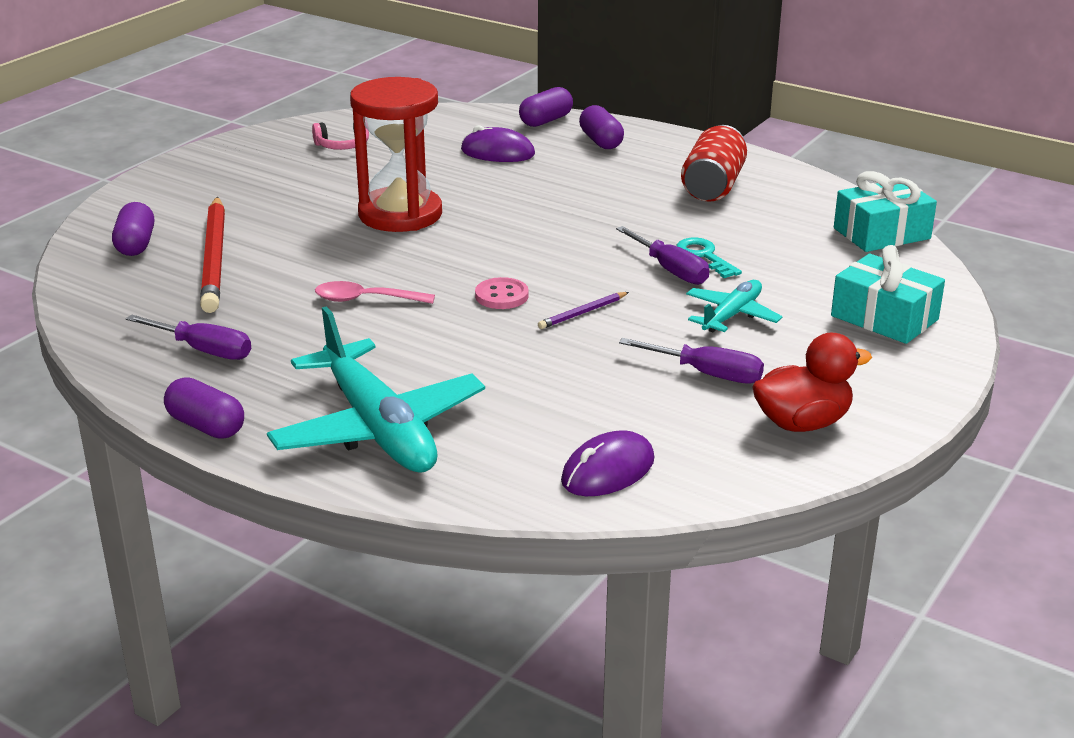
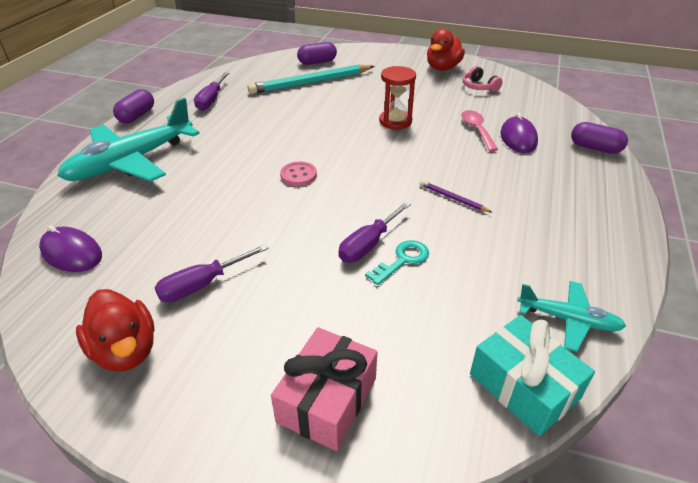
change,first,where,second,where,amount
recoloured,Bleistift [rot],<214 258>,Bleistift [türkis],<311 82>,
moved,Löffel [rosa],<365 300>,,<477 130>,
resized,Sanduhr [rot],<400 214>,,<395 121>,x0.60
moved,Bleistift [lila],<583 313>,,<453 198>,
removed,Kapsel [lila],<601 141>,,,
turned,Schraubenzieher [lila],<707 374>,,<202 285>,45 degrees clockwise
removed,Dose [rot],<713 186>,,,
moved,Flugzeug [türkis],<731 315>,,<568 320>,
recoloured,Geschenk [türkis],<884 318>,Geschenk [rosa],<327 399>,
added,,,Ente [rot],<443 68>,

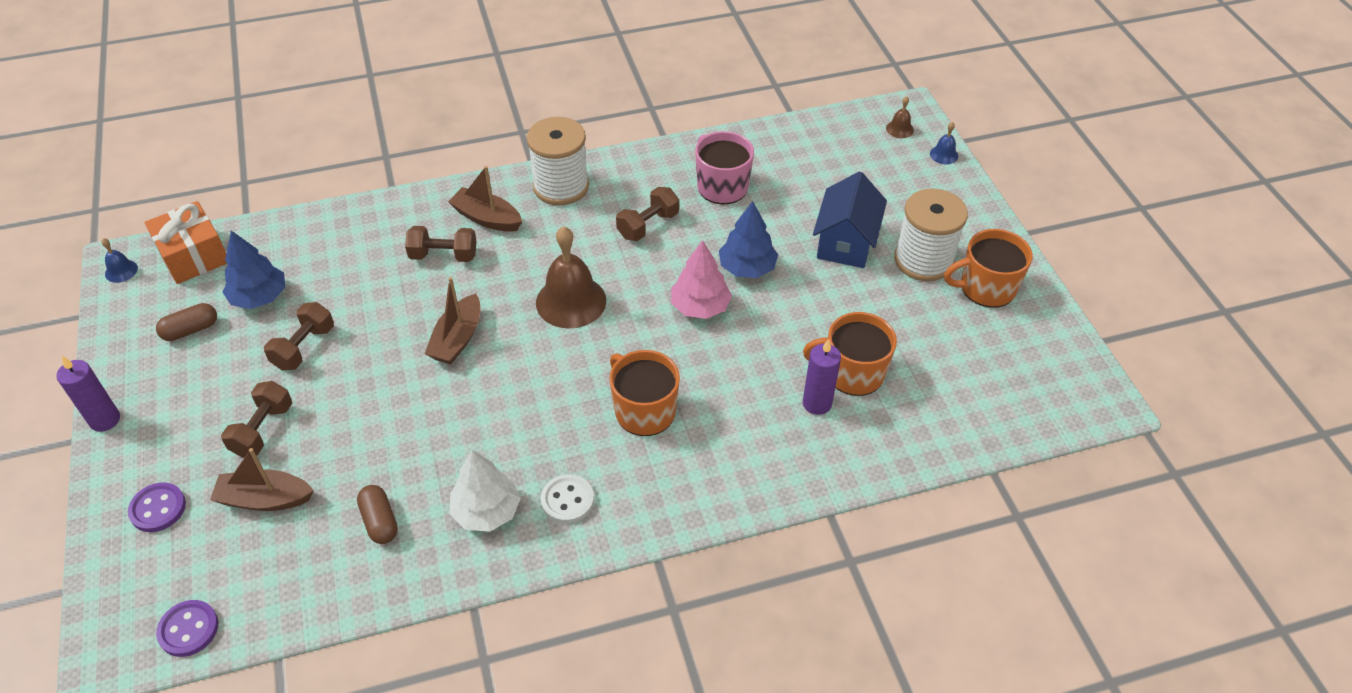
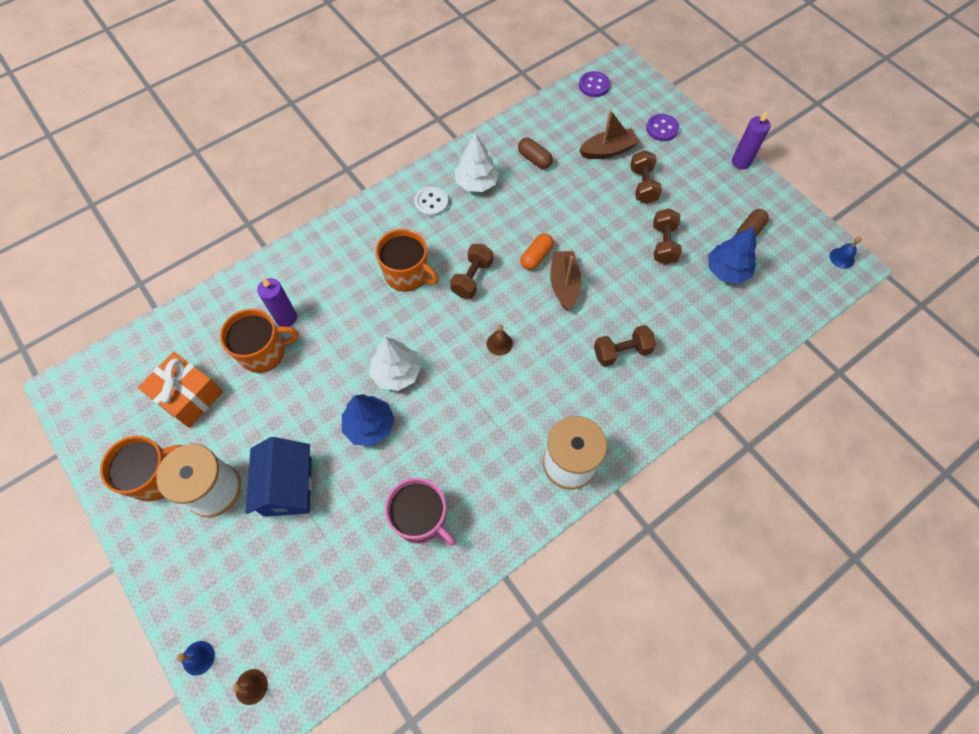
change,first,where,second,where,amount
moved,Geschenk [orange],<194 256>,,<188 396>,
removed,Boot [braun],<487 218>,,,
resized,Glocke [braun],<571 301>,,<499 343>,x0.45
moved,Hantel [braun],<648 225>,,<472 278>,
recoloured,Baum [rosa],<700 307>,Baum [weiß],<396 372>,
added,,,Kapsel [orange],<536 257>,

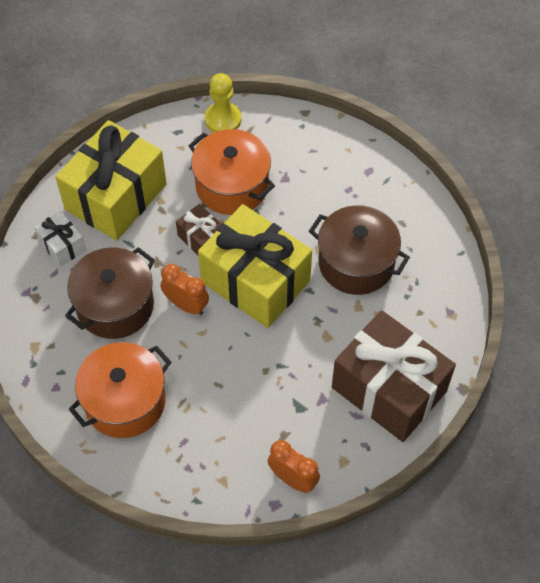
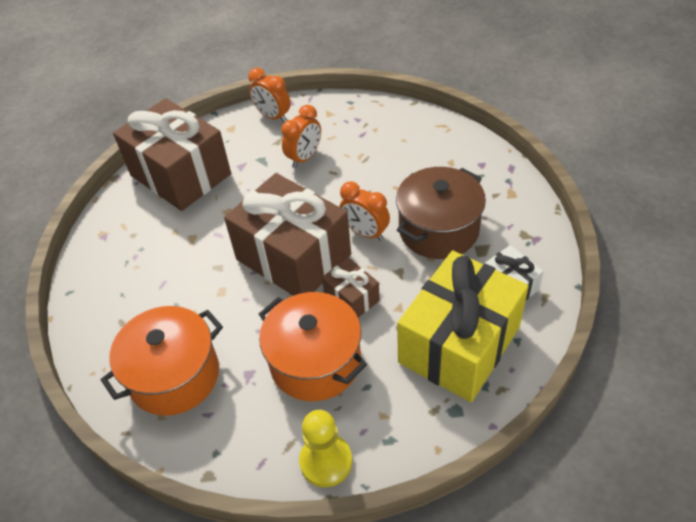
change,first,where,second,where,amount
moved,Kochtopf [orange],<125 401>,,<174 376>,
recoloured,Geschenk [gelb],<255 281>,Geschenk [braun],<293 257>,
removed,Kochtopf [braun],<356 263>,,,
added,,,Wecker [orange],<304 157>,

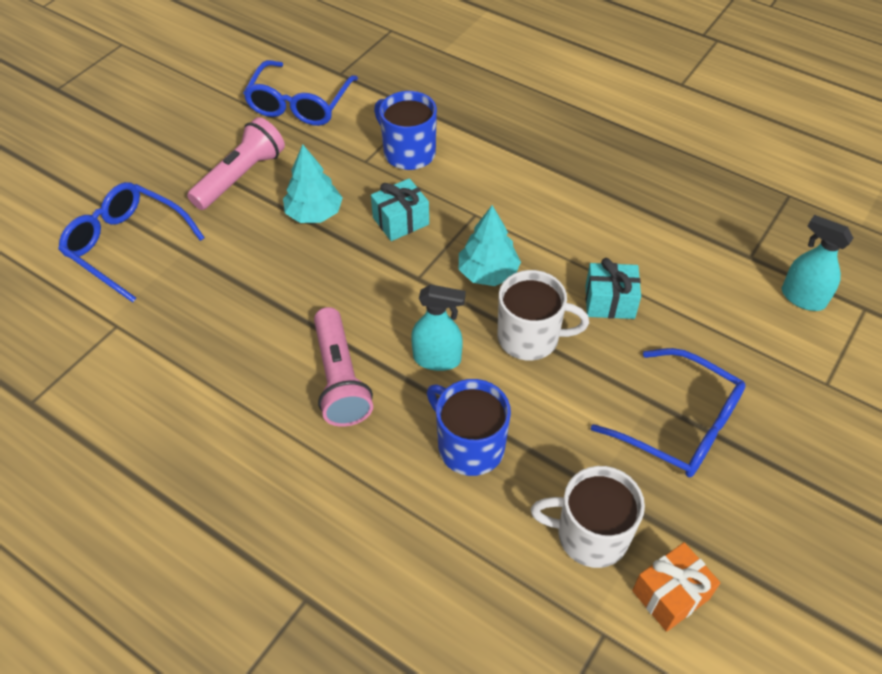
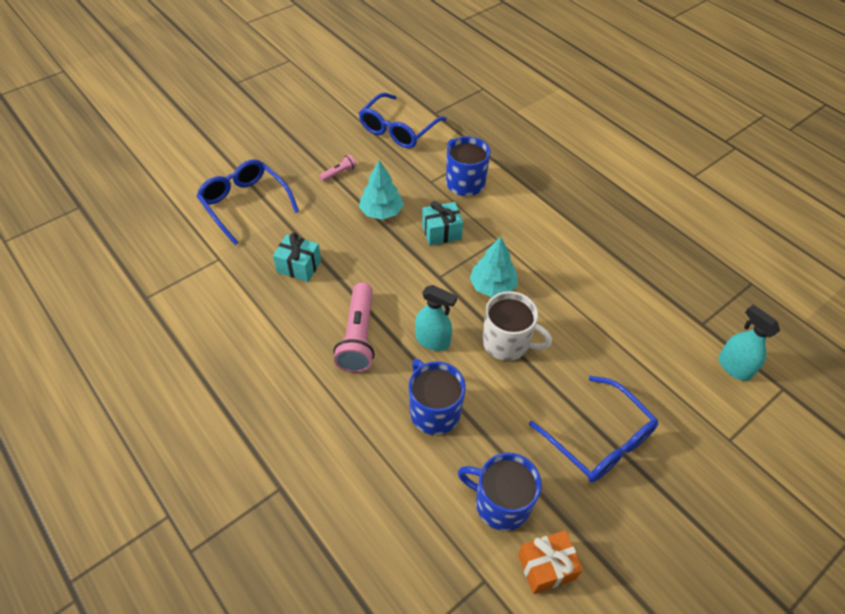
change,first,where,second,where,amount
resized,Taschenlampe [rosa],<241 176>,,<339 173>,x0.47
recoloured,Tasse [weiß],<590 535>,Tasse [blau],<500 503>,
moved,Geschenk [türkis],<609 302>,,<299 266>,

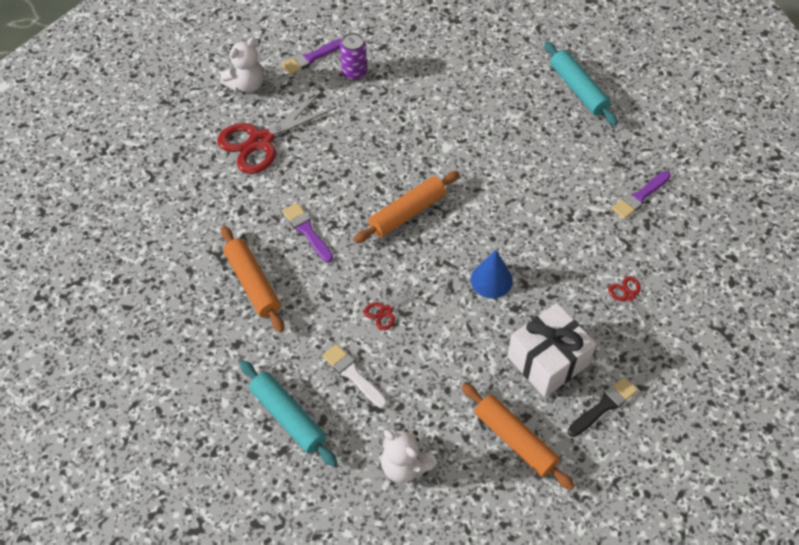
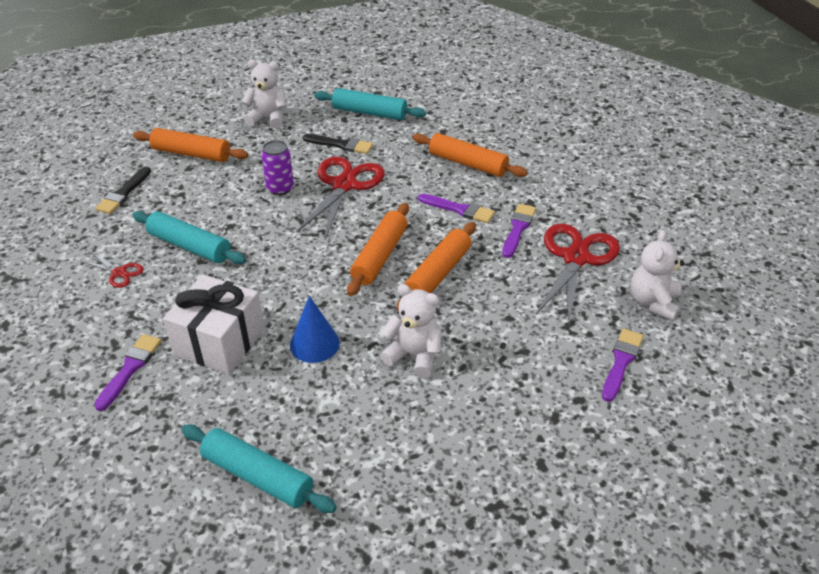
change,first,where,second,where,amount
recoloured,Pinsel [weiß],<353 375>,Pinsel [schwarz],<341 145>,
moved,Dose [lila],<354 73>,,<280 188>,
resized,Schere [rot],<386 311>,,<344 185>,x2.14
moved,Kegel [blau],<491 280>,,<314 344>,
moved,Geschenk [weiß],<547 361>,,<220 342>,
added,,,Nudelholz [türkis],<190 246>,
added,,,Teddybär [weiß],<414 355>,
added,,,Nudelholz [orange],<438 274>,
added,,,Pinsel [lila],<518 229>,

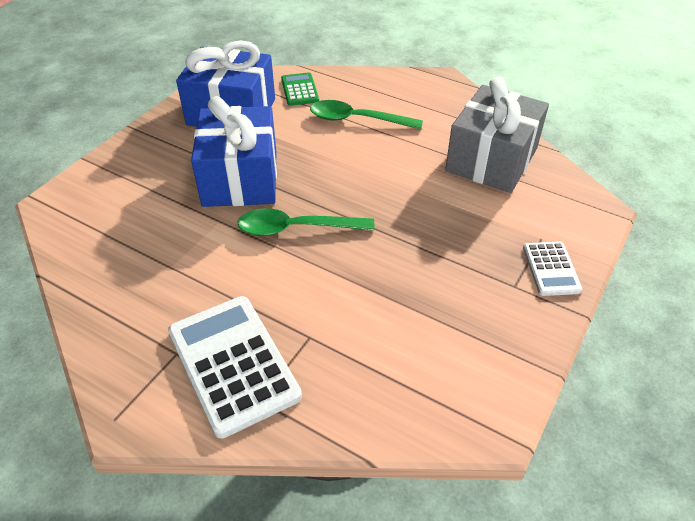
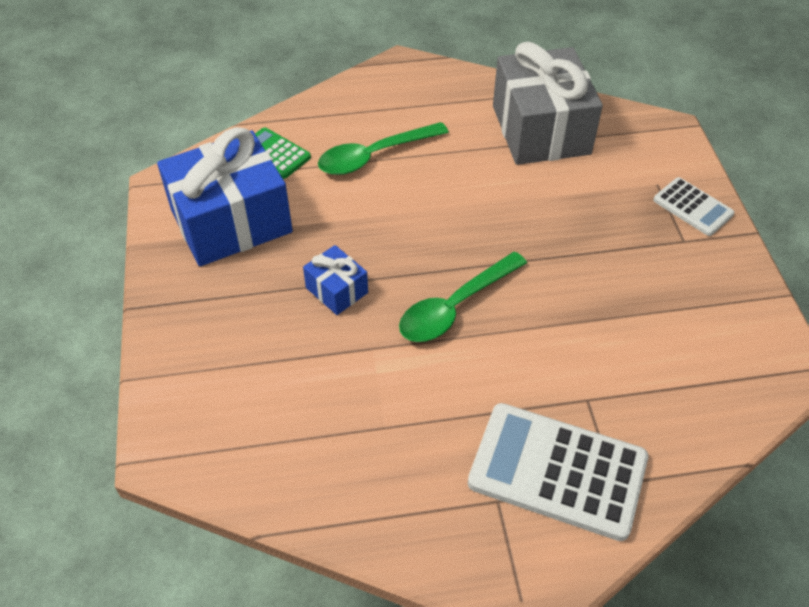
change,first,where,second,where,amount
resized,Geschenk [blau],<240 178>,,<336 290>,x0.46

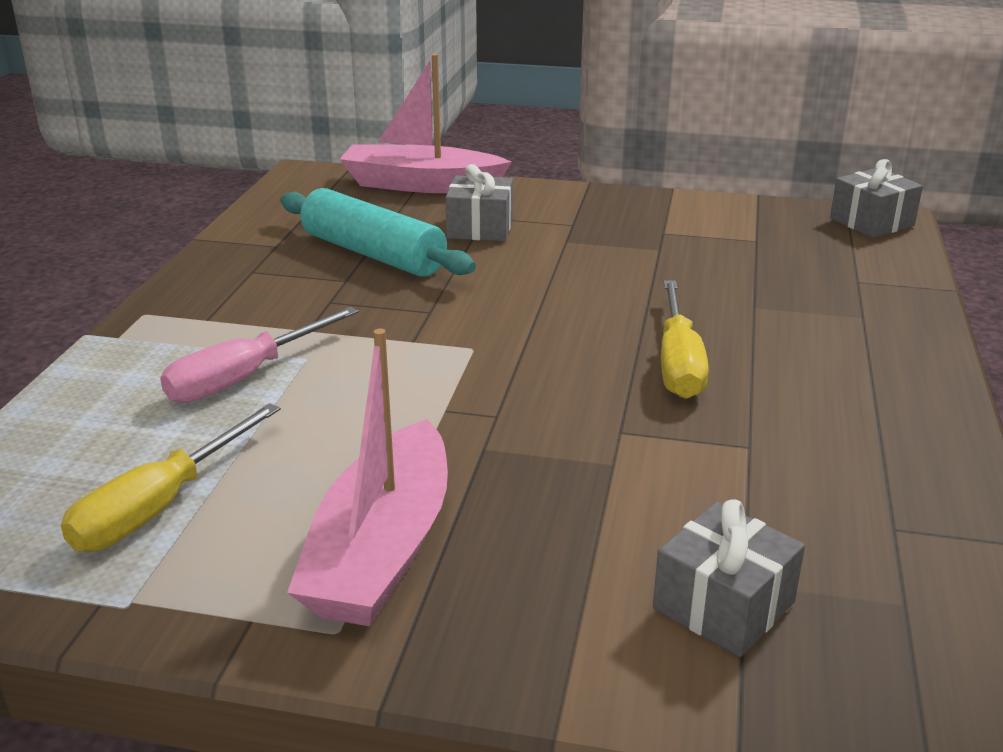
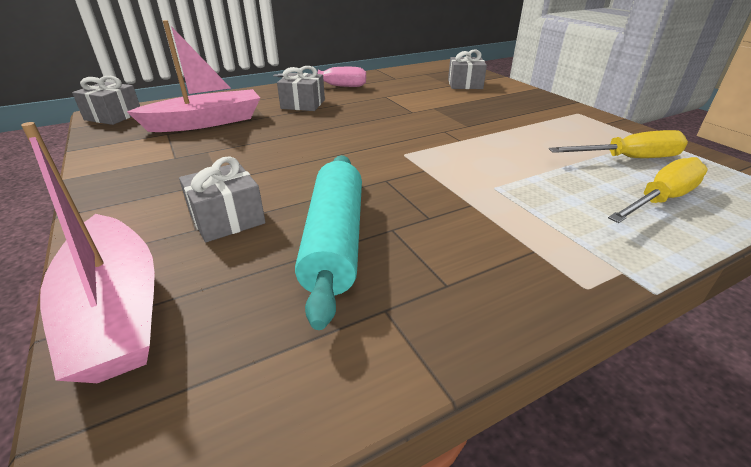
change,first,where,second,where,amount
moved,Schraubenzieher [rosa],<245 377>,,<332 86>,
moved,Boot [rosa],<382 550>,,<206 122>,
moved,Schraubenzieher [gelb],<678 363>,,<660 200>,
added,,,Geschenk [grau],<303 104>,

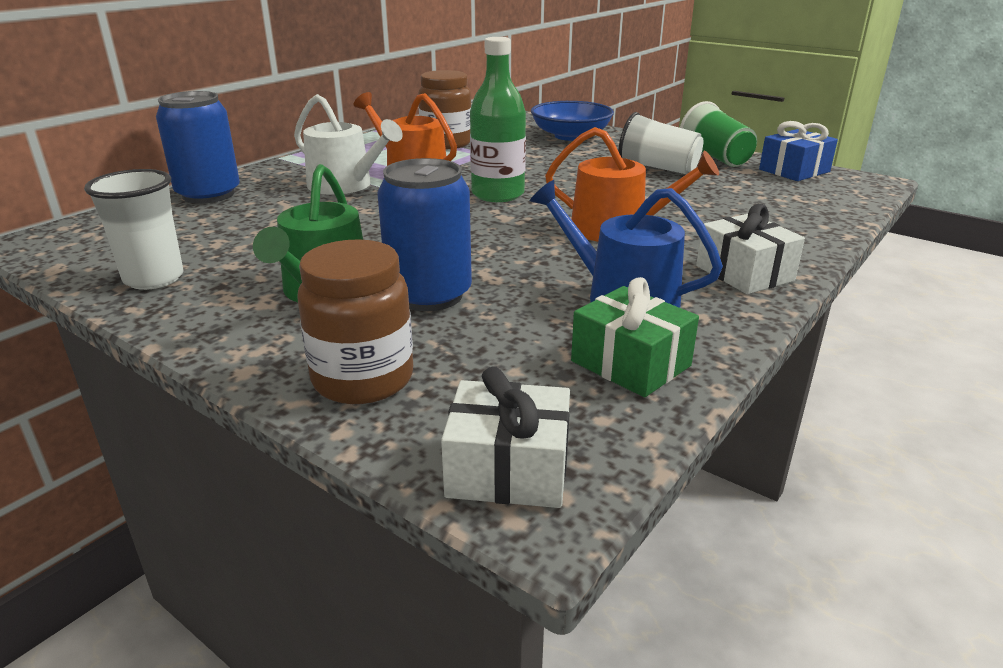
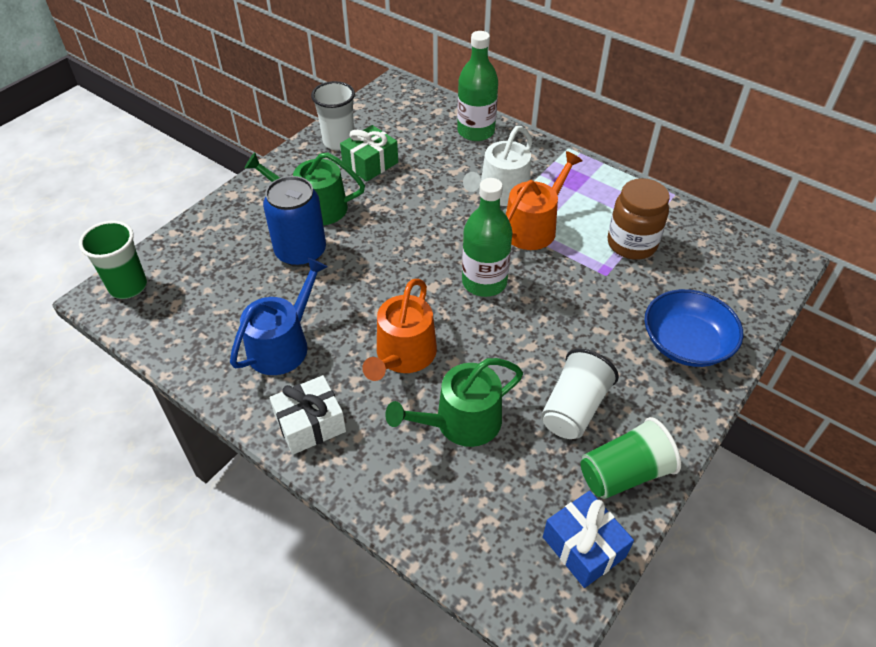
change,first,where,second,where,amount
replaced,Dose [blau],<208 194>,Flasche [grün],<476 131>,
removed,Einmachglas [braun],<363 379>,,,
replaced,Geschenk [weiß],<508 469>,Becher [grün],<128 286>,
moved,Geschenk [grün],<630 363>,,<370 163>,
added,,,Gießkanne [grün],<461 422>,

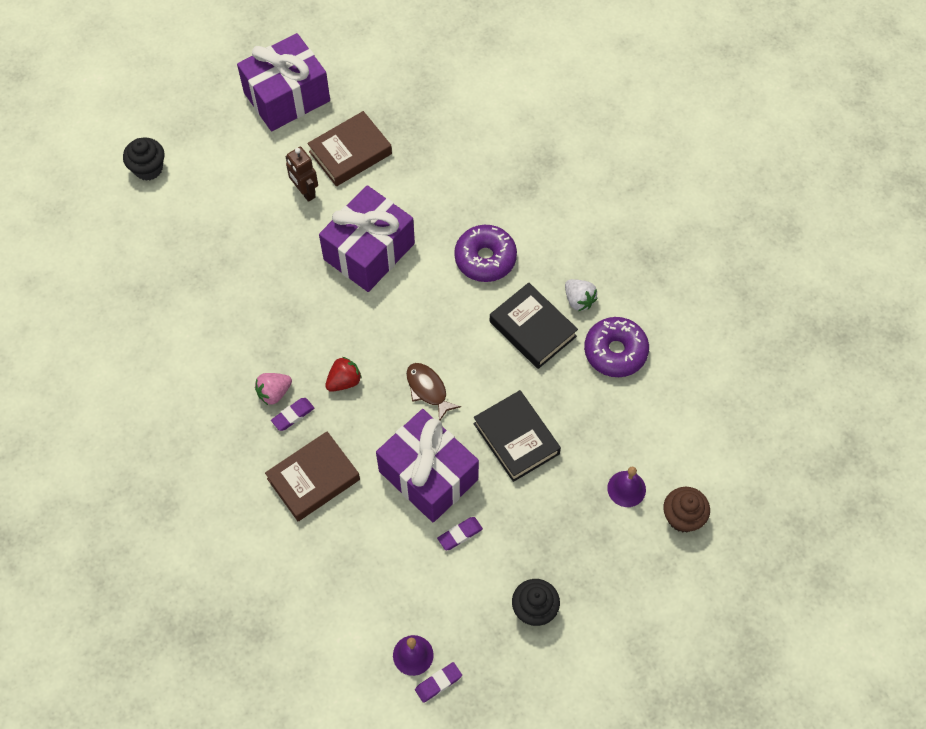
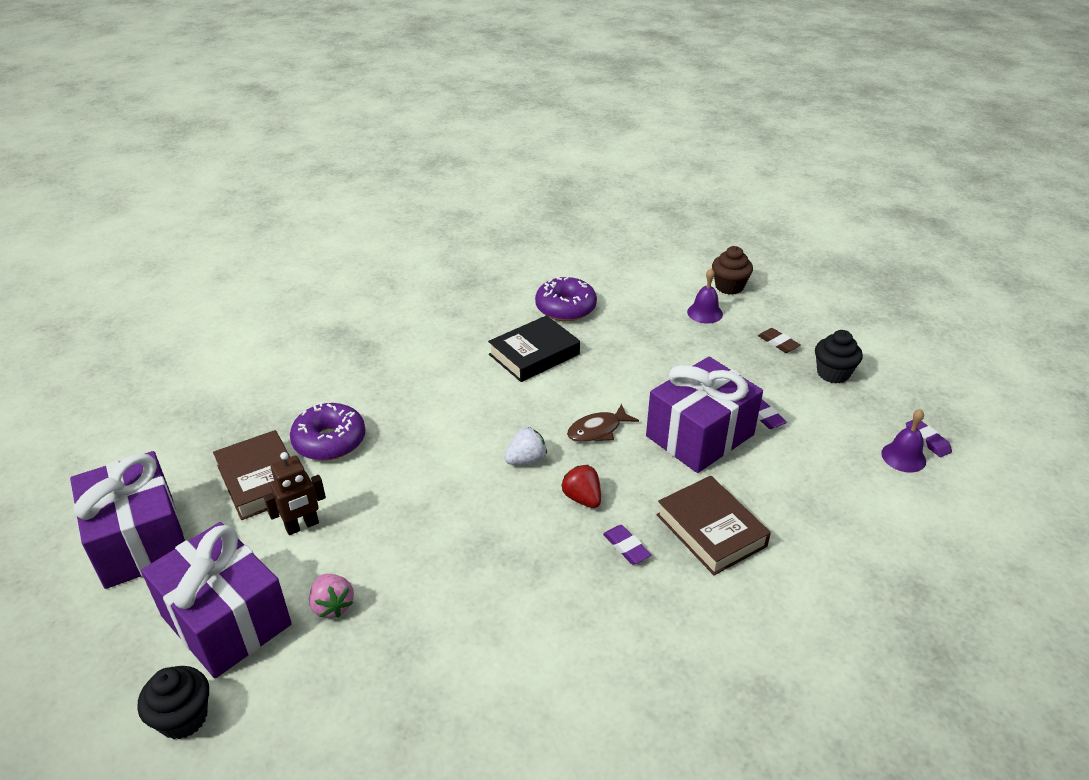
change,first,where,second,where,amount
moved,Erdbeere [rosa],<274 393>,,<332 605>,
moved,Geschenk [lila],<369 251>,,<226 620>,
moved,Donut [lila],<485 258>,,<329 441>,
removed,Buch [schwarz],<516 438>,,,
moved,Erdbeere [weiß],<579 300>,,<526 459>,
added,,,Radiergummi [braun],<778 343>,

